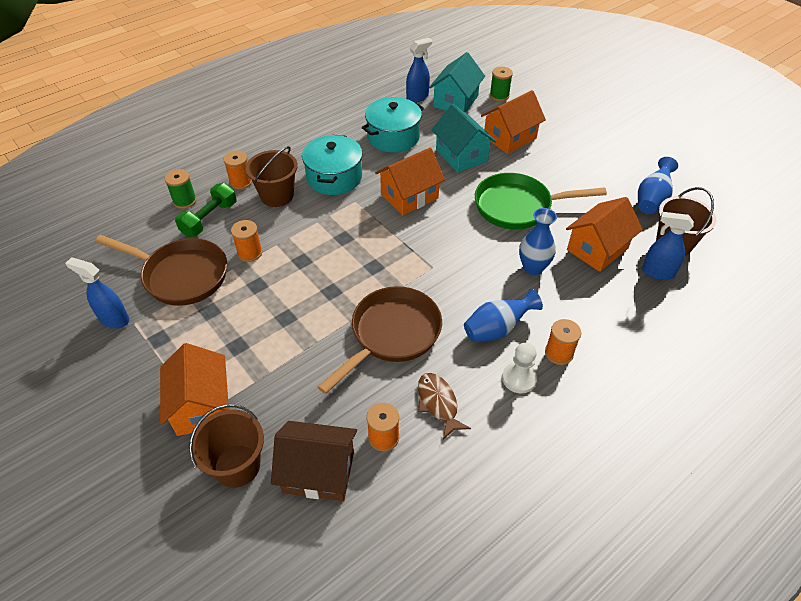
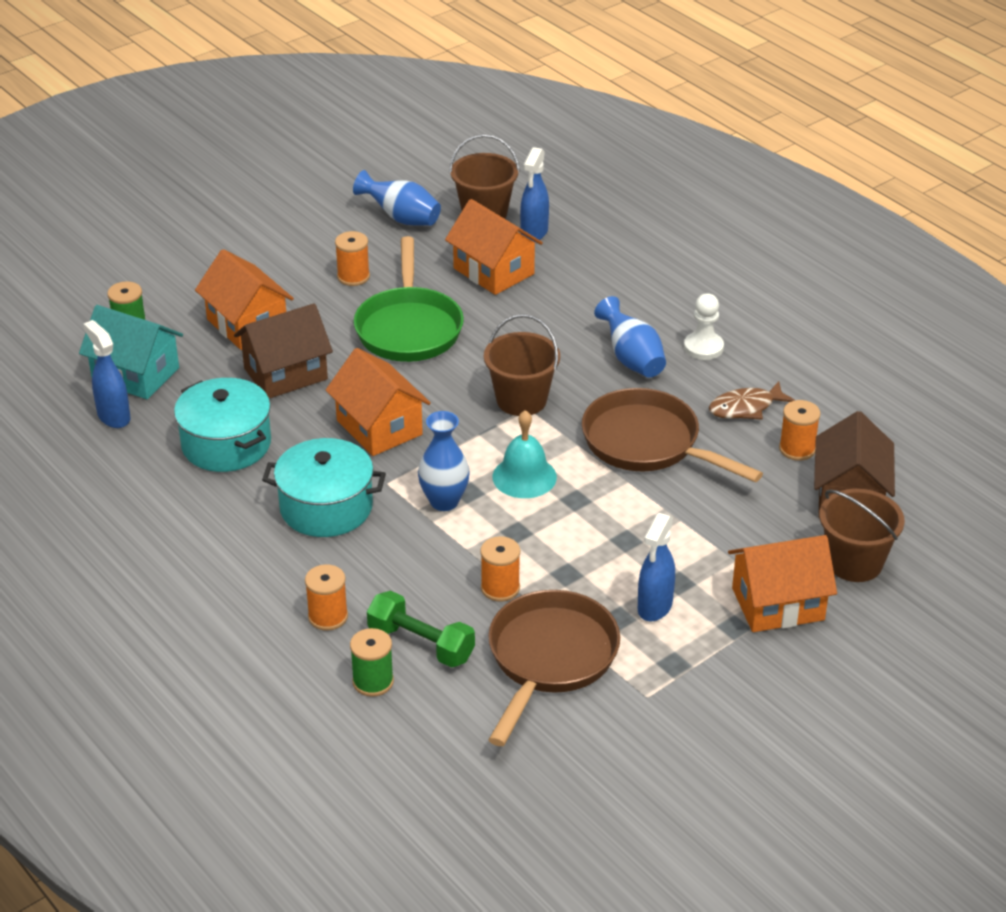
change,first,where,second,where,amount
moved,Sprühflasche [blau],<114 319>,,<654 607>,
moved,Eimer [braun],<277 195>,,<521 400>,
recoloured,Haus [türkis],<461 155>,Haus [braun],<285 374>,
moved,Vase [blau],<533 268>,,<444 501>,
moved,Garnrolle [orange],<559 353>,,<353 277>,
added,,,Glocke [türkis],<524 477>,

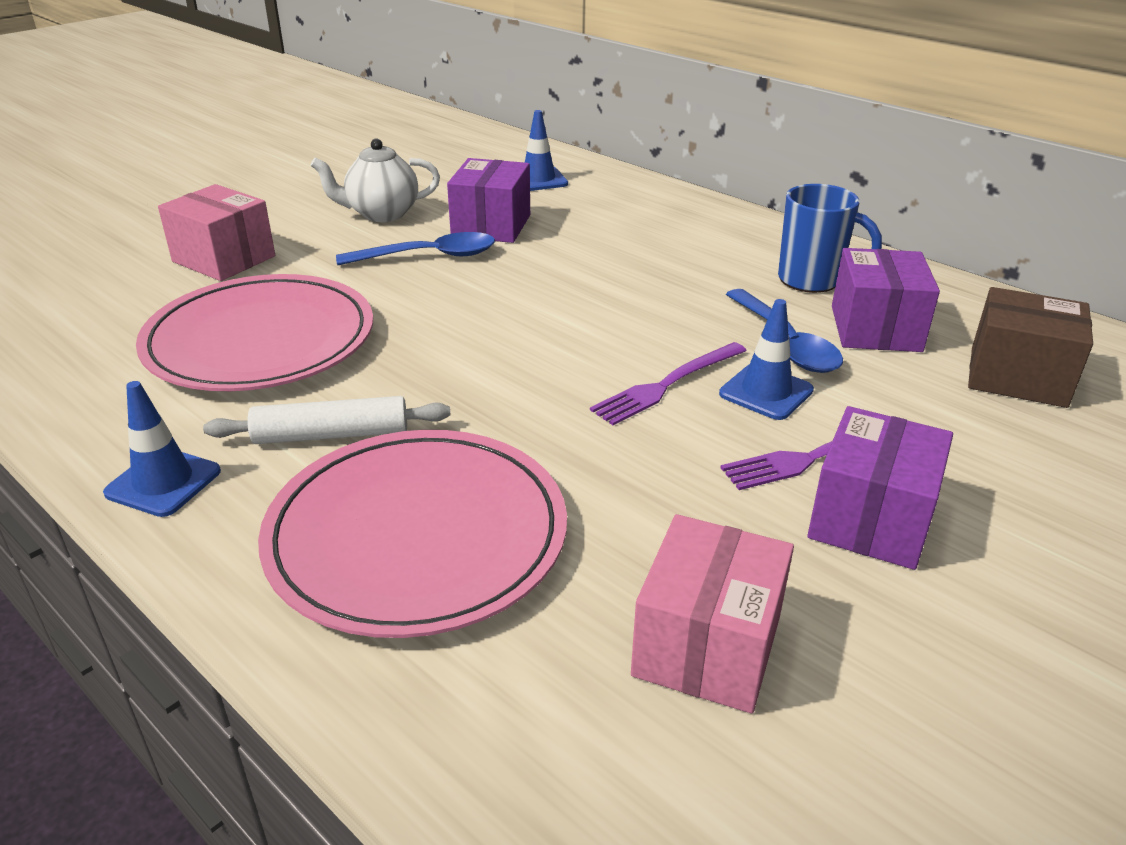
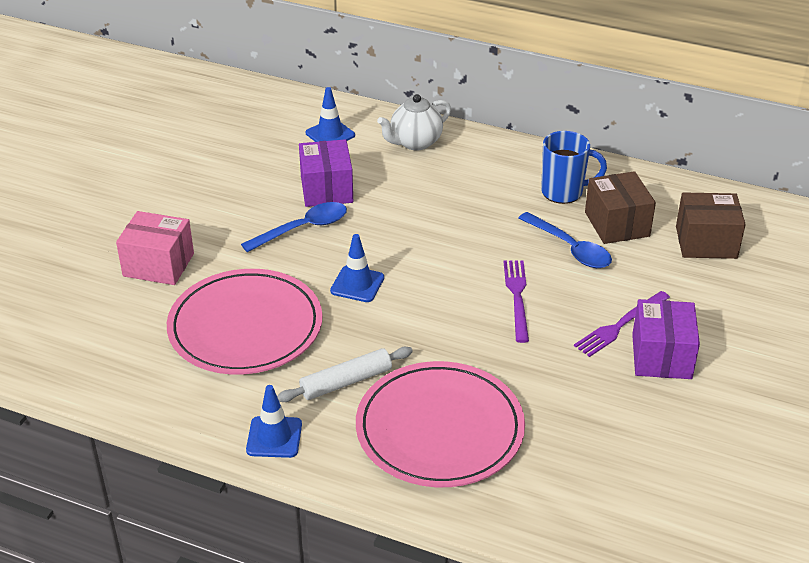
change,first,where,second,where,amount
moved,Teekanne [weiß],<382 214>,,<415 142>,
turned,Gabel [lila],<667 384>,,<517 297>,150 degrees clockwise
removed,Schachtel [rosa],<707 646>,,,
moved,Leitkegel [blau],<766 392>,,<357 284>,
recoloured,Schachtel [lila],<875 328>,Schachtel [braun],<617 224>,

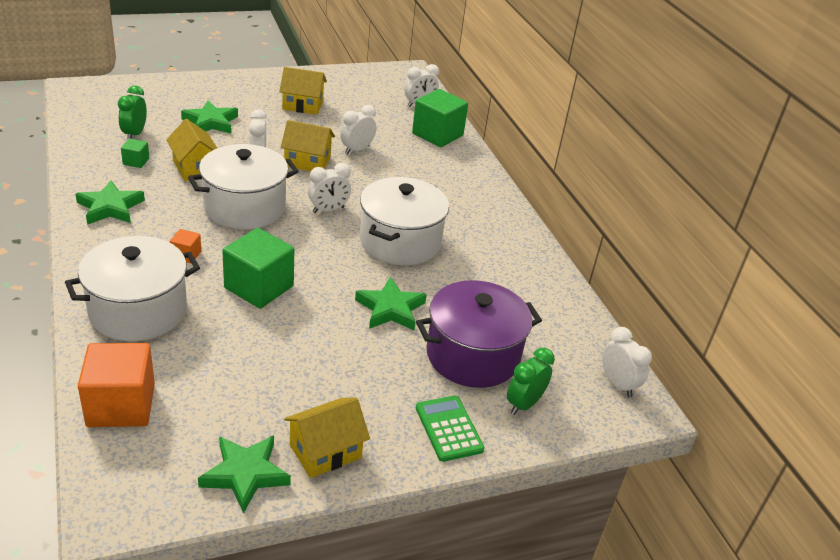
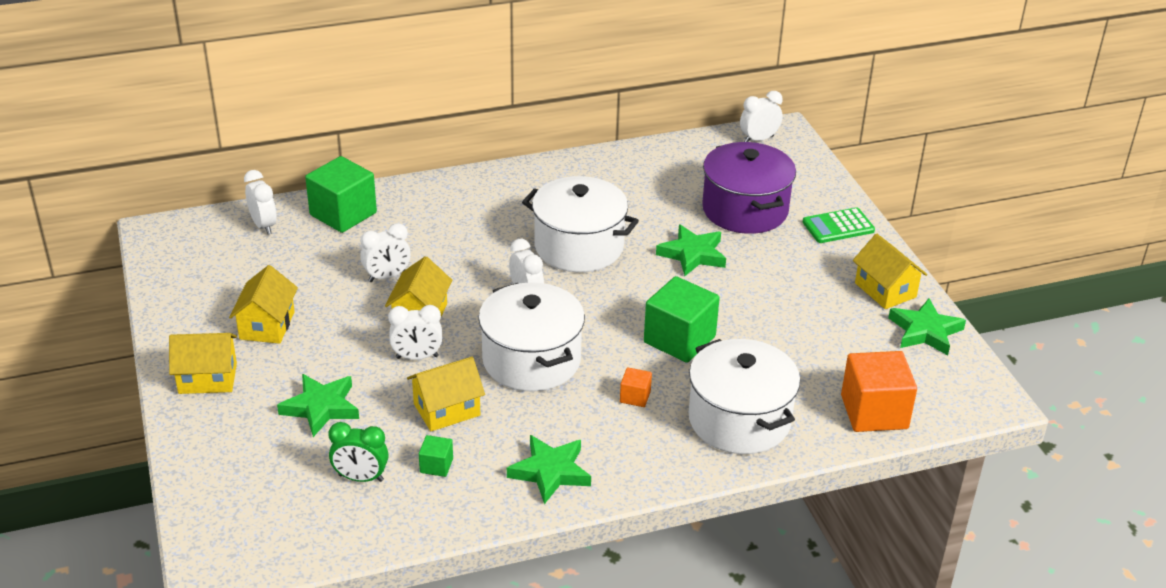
change,first,where,second,where,amount
turned,Wecker [weiß],<357 150>,,<387 277>,75 degrees counterclockwise
removed,Wecker [grün],<524 404>,,,
added,,,Haus [gelb],<207 378>,

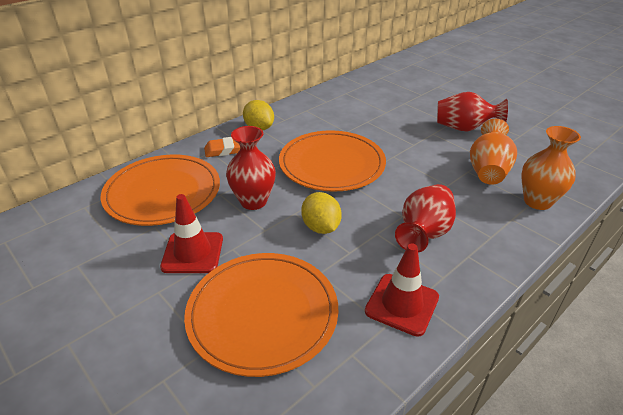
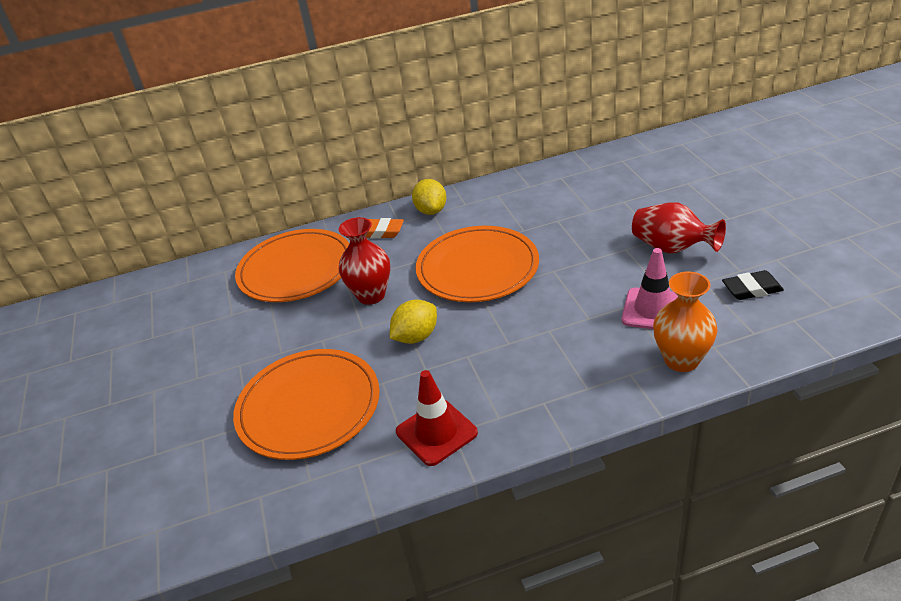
change,first,where,second,where,amount
removed,Leitkegel [rot],<193 253>,,,
turned,Zitrone [gelb],<321 227>,,<416 337>,45 degrees clockwise
removed,Vase [rot],<424 233>,,,
replaced,Vase [orange],<488 171>,Leitkegel [rosa],<653 310>,
added,,,Radiergummi [schwarz],<752 289>,

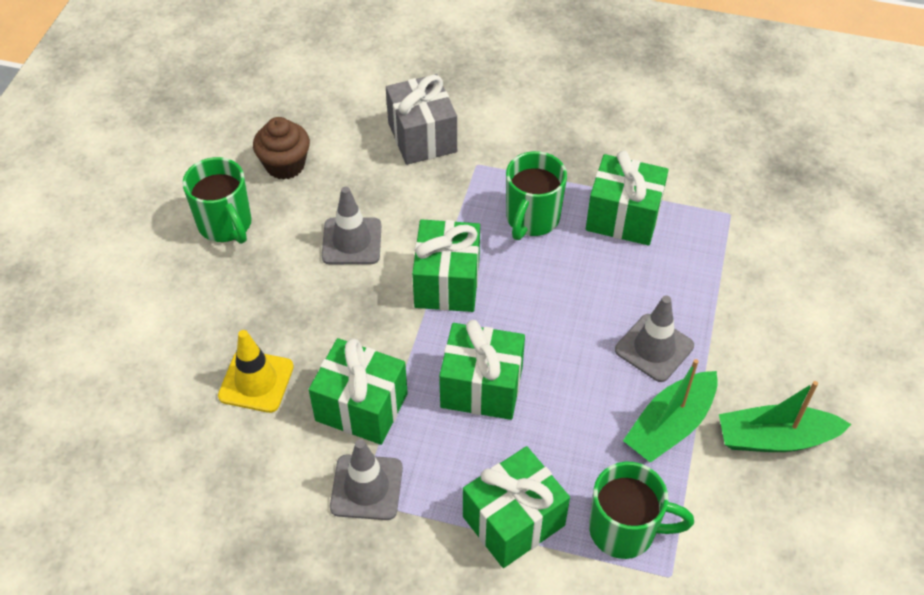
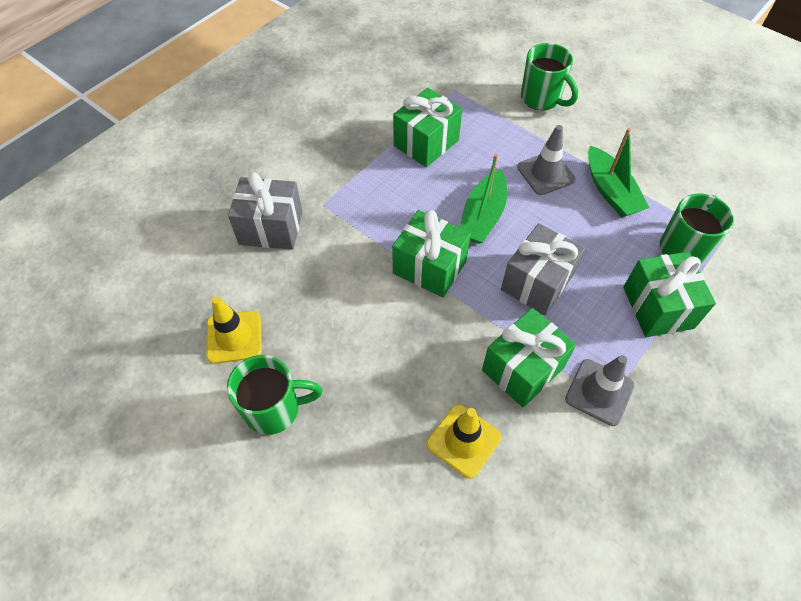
change,first,where,second,where,amount
replaced,Muffin [braun],<285 165>,Leitkegel [gelb],<234 337>,
removed,Leitkegel [grau],<352 241>,,,
recoloured,Geschenk [grün],<481 387>,Geschenk [grau],<537 282>,
moved,Tasse [grün],<532 219>,,<541 99>,
moved,Boot [grün],<775 438>,,<482 216>,

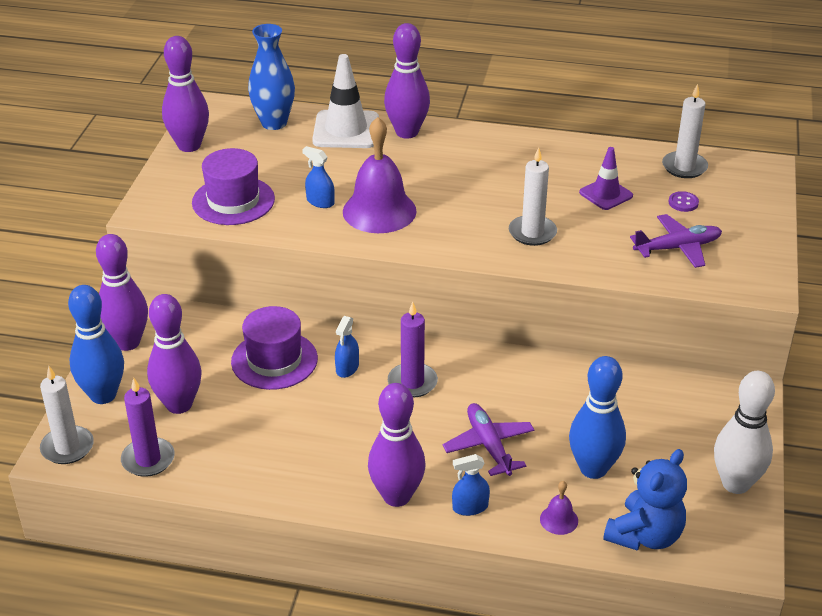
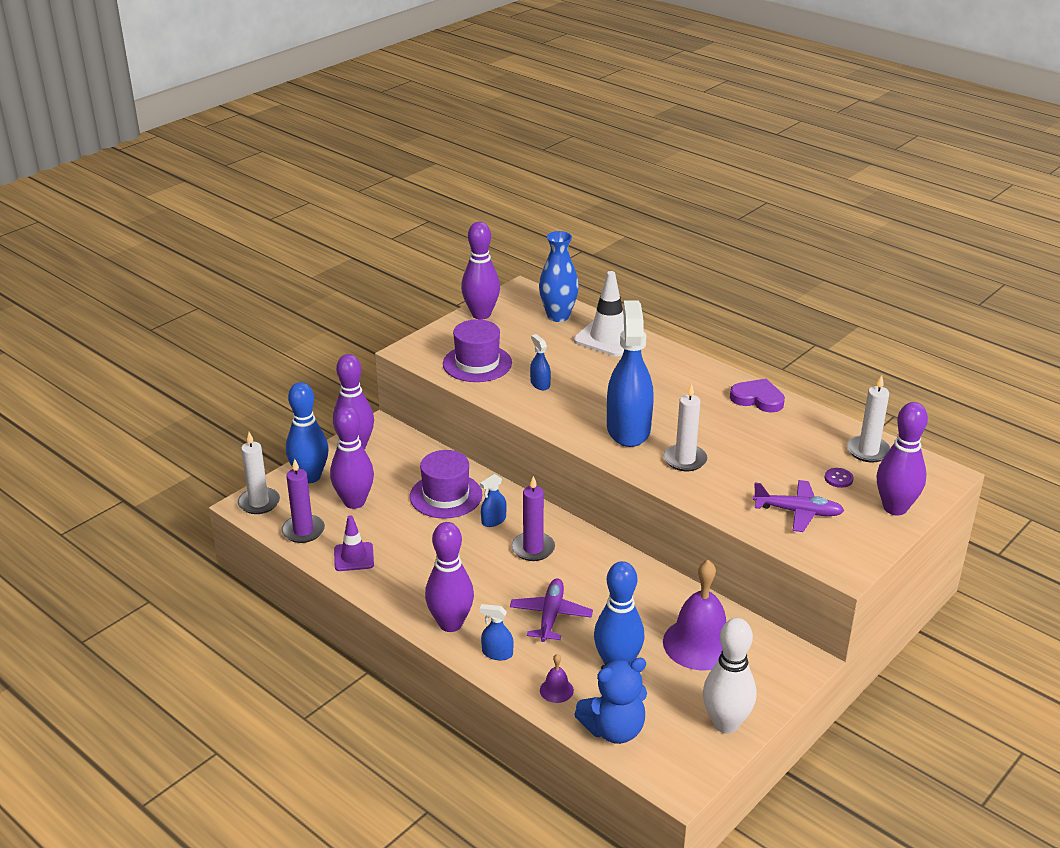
change,first,where,second,where,amount
moved,Glocke [lila],<379 211>,,<699 643>,
moved,Bowlingkegel [lila],<407 132>,,<895 508>,
moved,Leitkegel [lila],<606 194>,,<354 557>,
added,,,Sprühflasche [blau],<628 429>,
added,,,Herz [lila],<758 399>,

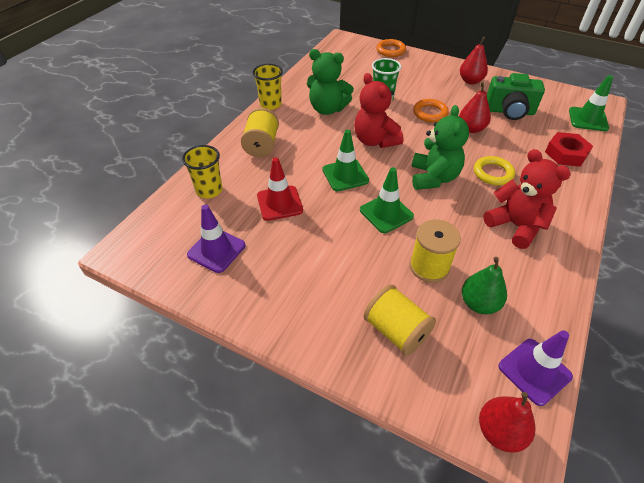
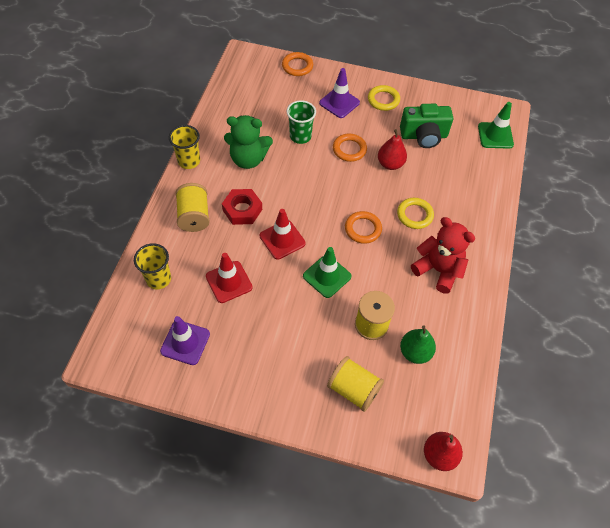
change,first,where,second,where,amount
recoloured,Leitkegel [grün],<345 175>,Leitkegel [rot],<282 239>,
removed,Teddybär [rot],<375 140>,,,
replaced,Teddybär [grün],<433 178>,Ring [orange],<363 229>,
replaced,Birne [rot],<470 81>,Ring [gelb],<383 100>,
moved,Leitkegel [lila],<534 371>,,<339 103>,
moved,Sechskantmutter [rot],<566 154>,,<242 210>,

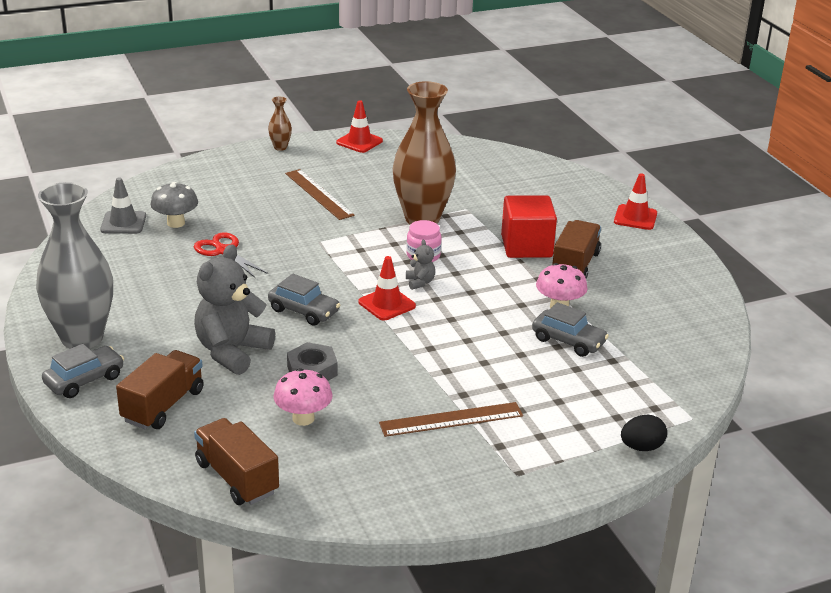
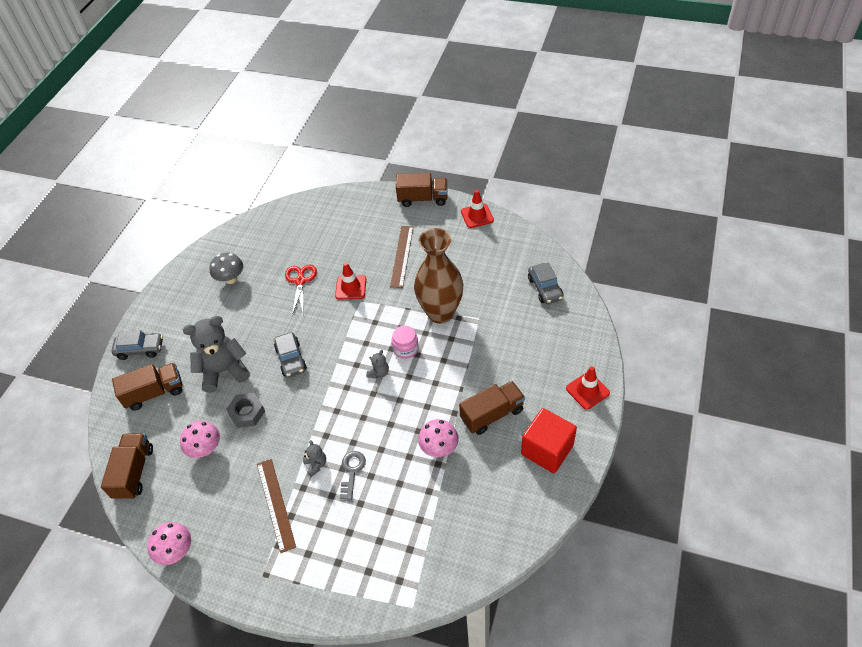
change,first,where,second,where,amount
removed,Vase [grau],<82 338>,,,
removed,Leitkegel [grau],<123 223>,,,
moved,Pilz [grau],<176 223>,,<230 279>,
replaced,Vase [braun],<280 147>,Lastwagen [braun],<423 199>,
moved,Leitkegel [rot],<387 304>,,<351 287>,
turned,Lineal [braun],<451 419>,,<275 504>,45 degrees clockwise
moved,Kubus [rot],<526 246>,,<547 450>,
moved,Auto [grau],<568 341>,,<545 288>,
removed,Ei [schwarz],<641 447>,,,
added,,,Pilz [rosa],<176 551>,
added,,,Teddybär [grau],<316 465>,
added,,,Schlüssel [grau],<352 471>,

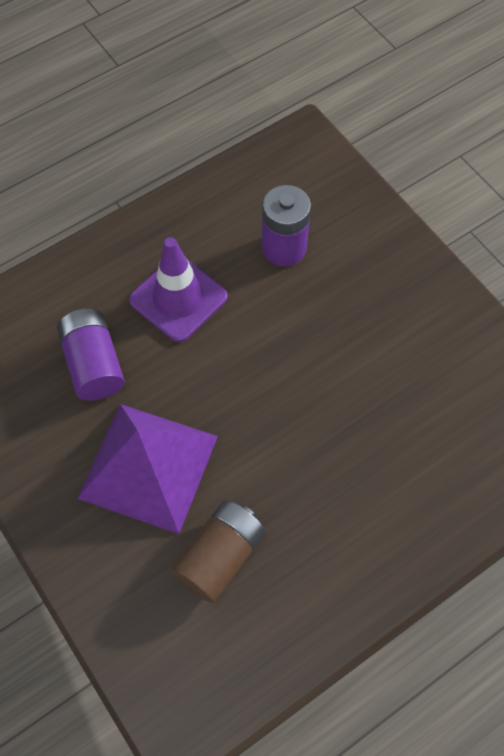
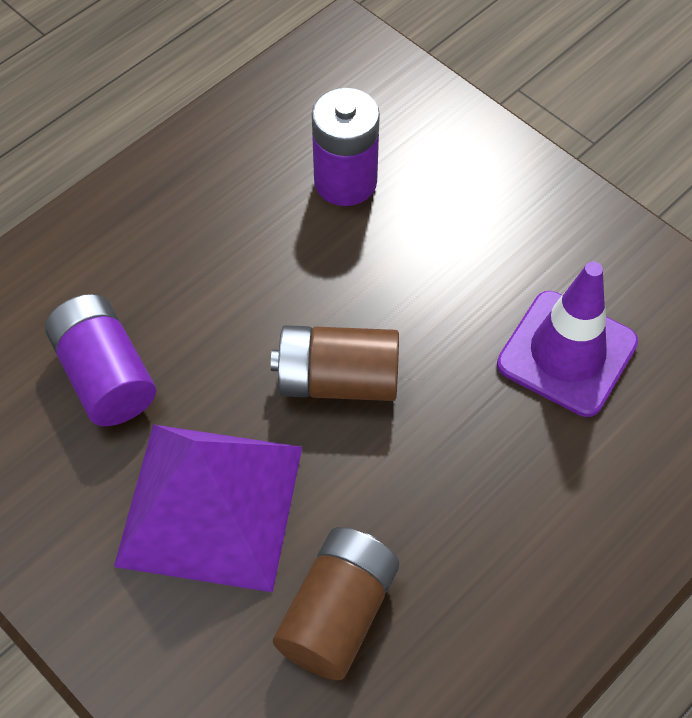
change,first,where,second,where,amount
moved,Leitkegel [lila],<178 298>,,<567 353>,
added,,,Batterie [braun],<337 380>,

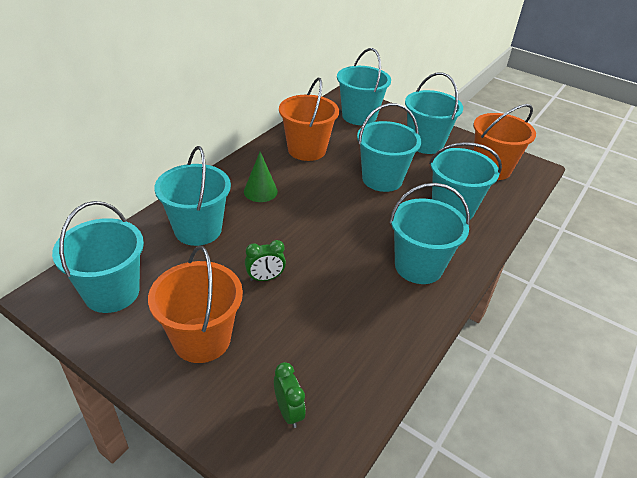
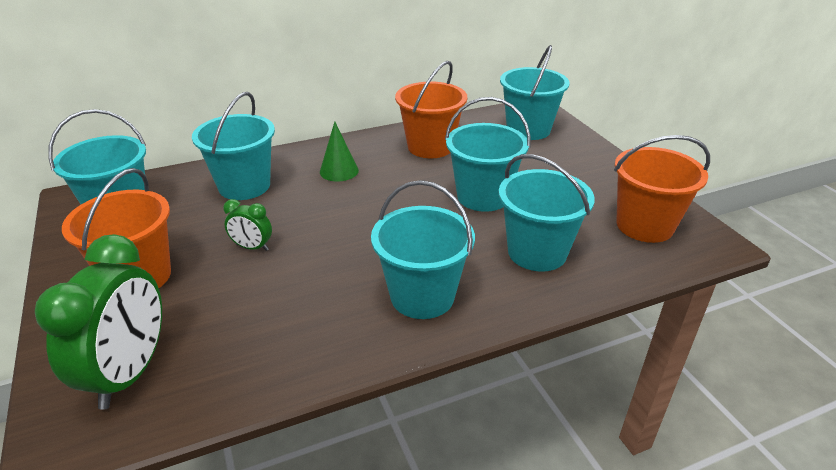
change,first,where,second,where,amount
resized,Wecker [grün],<288 411>,,<130 373>,x2.09
removed,Eimer [türkis],<425 143>,,,

